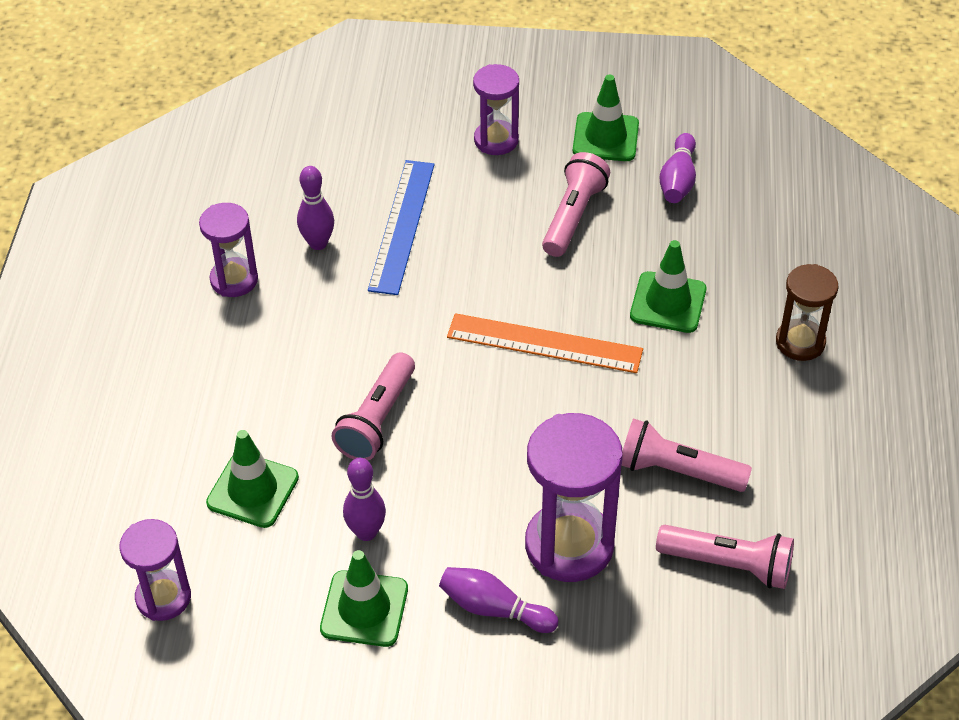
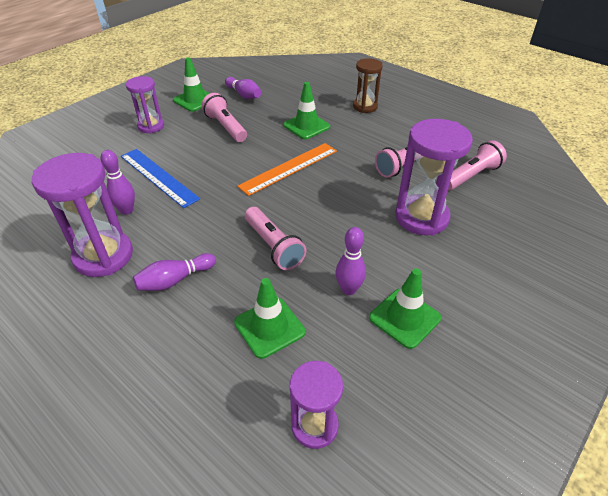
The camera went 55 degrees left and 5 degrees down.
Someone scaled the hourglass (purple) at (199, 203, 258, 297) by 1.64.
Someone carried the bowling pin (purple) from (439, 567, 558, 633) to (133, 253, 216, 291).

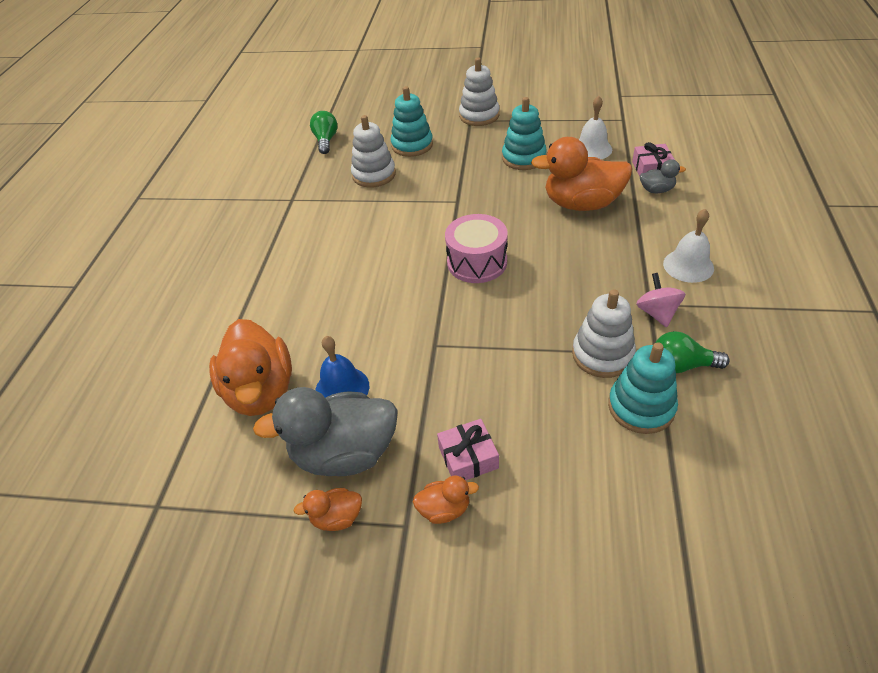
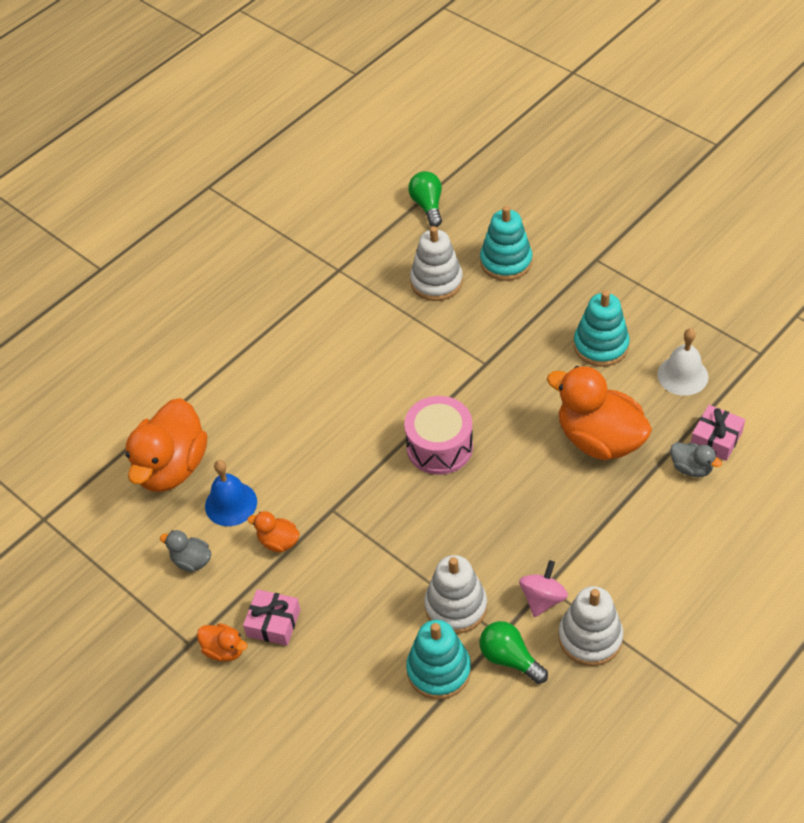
The camera went 35 degrees right and 5 degrees up.
Someone carried the stacking toy (white) from (459, 58, 499, 126) to (558, 586, 623, 666).
Someone rotated the light bulb (green) at (310, 111, 337, 154) by 45 degrees counterclockwise.
Someone took away the bell (white) at (663, 209, 714, 283).
Someone scaled the duck (grey) at (253, 387, 398, 476) by 0.46.
Someone carried the duck (orange) from (293, 488, 362, 531) to (247, 511, 300, 553).

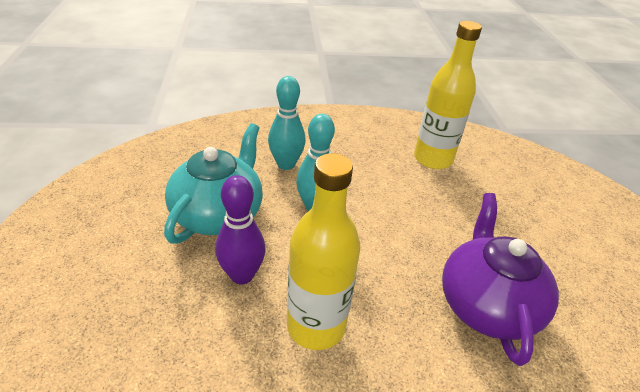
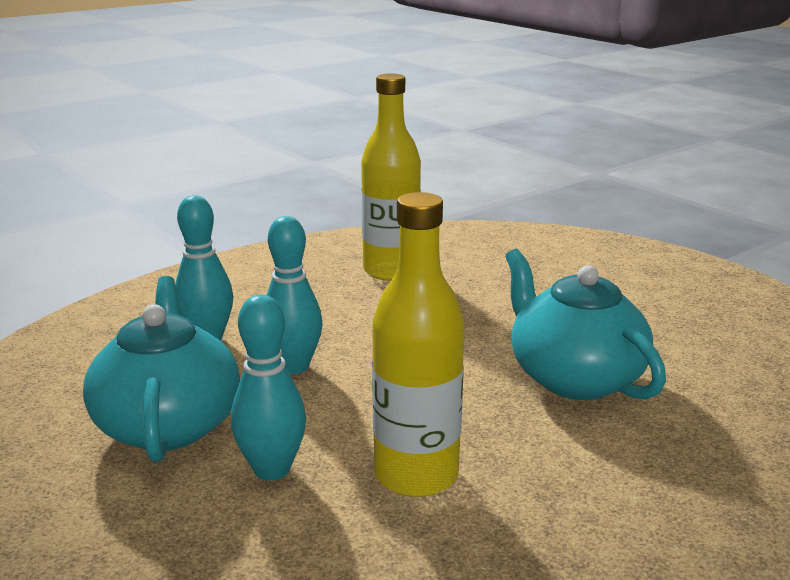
The camera went 30 degrees left and 15 degrees down.
Someone repainted the bowling pin (purple) at (215, 175, 265, 284), which became the bowling pin (turquoise) at (231, 295, 306, 481).
Someone repainted the teapot (purple) at (442, 193, 559, 366), which became the teapot (turquoise) at (505, 249, 666, 400).

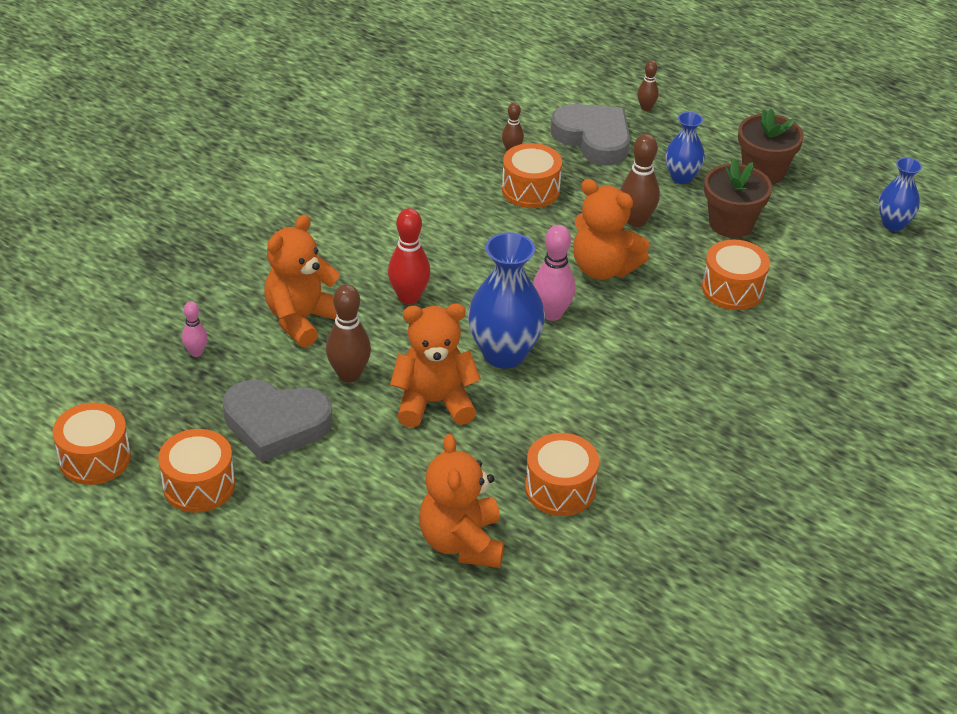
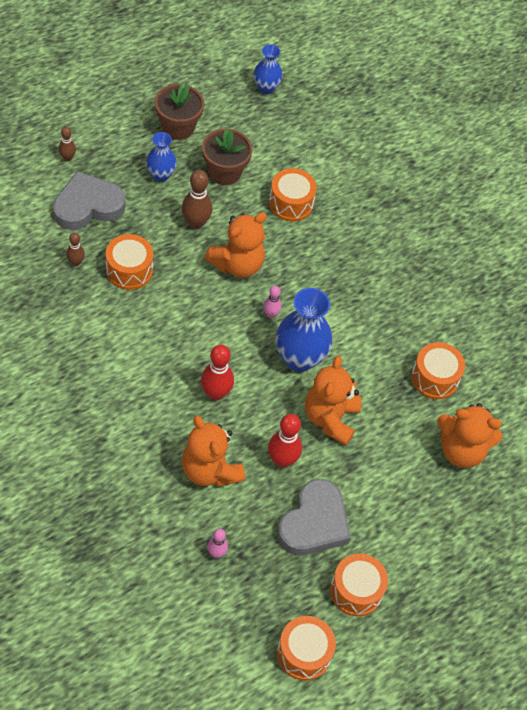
The camera went 75 degrees left and 15 degrees up.
Someone scaled the bowling pin (pink) at (533, 225, 575, 321) by 0.58.
Someone repainted the bowling pin (brown) at (326, 284, 371, 383), which became the bowling pin (red) at (268, 414, 302, 468).

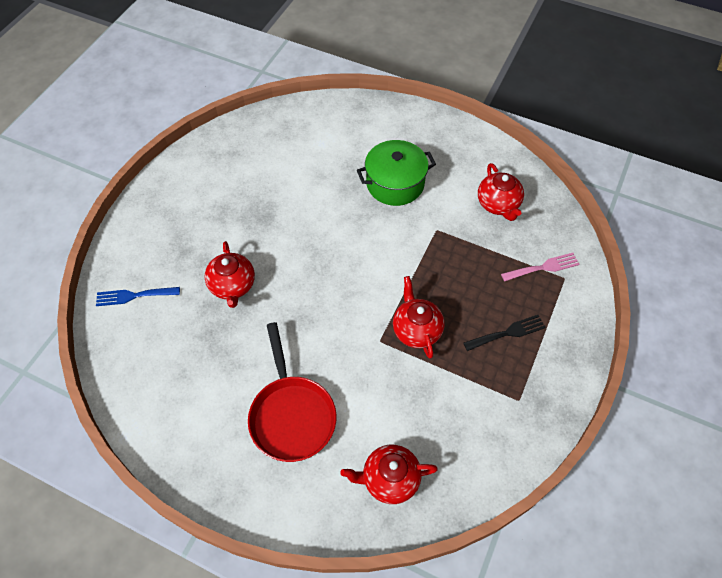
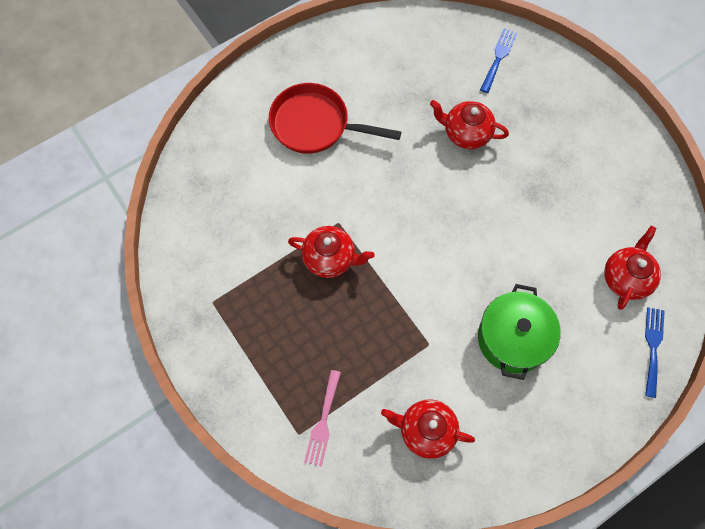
The camera went 120 degrees right and 10 degrees up.
Someone took away the fork (black) at (463, 315, 546, 351).
Someone carried the teapot (red) from (340, 445, 438, 504) to (604, 226, 661, 310).
Someone put down the fork (blue) at (645, 307, 665, 398).

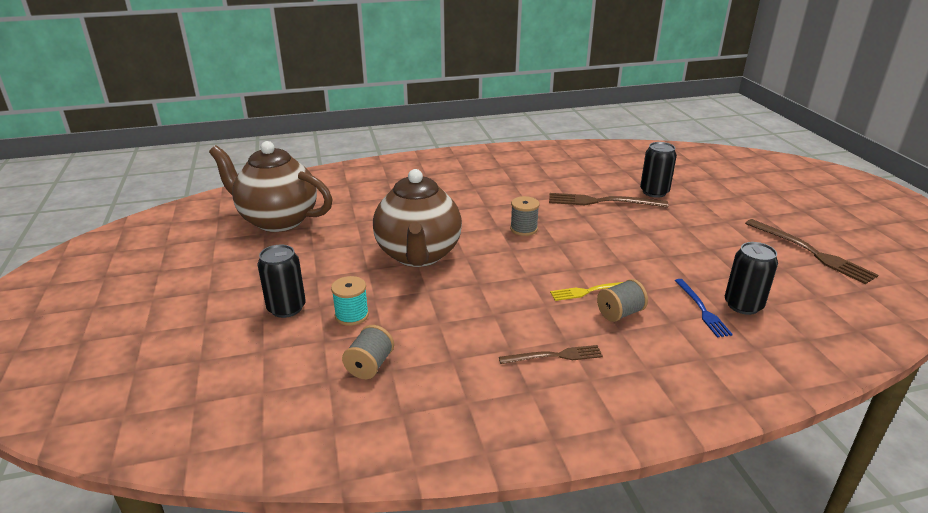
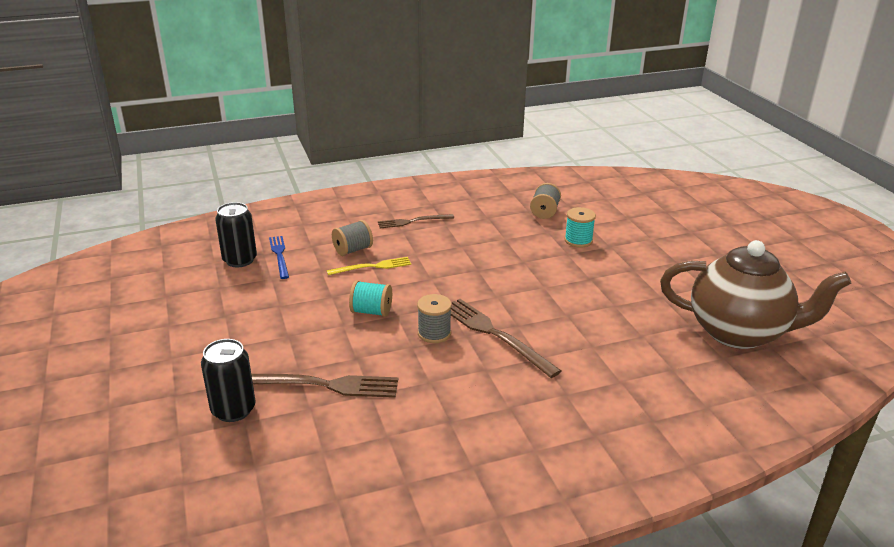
The camera went 175 degrees right and 0 degrees up.
Someone took away the teapot (brown) at (373, 169, 462, 267).
Someone carried the fork (brown) from (745, 219, 878, 284) to (451, 299, 561, 378).
Someone took away the can (black) at (257, 244, 306, 318).
Someone put down the spool (turquoise) at (349, 280, 392, 317).

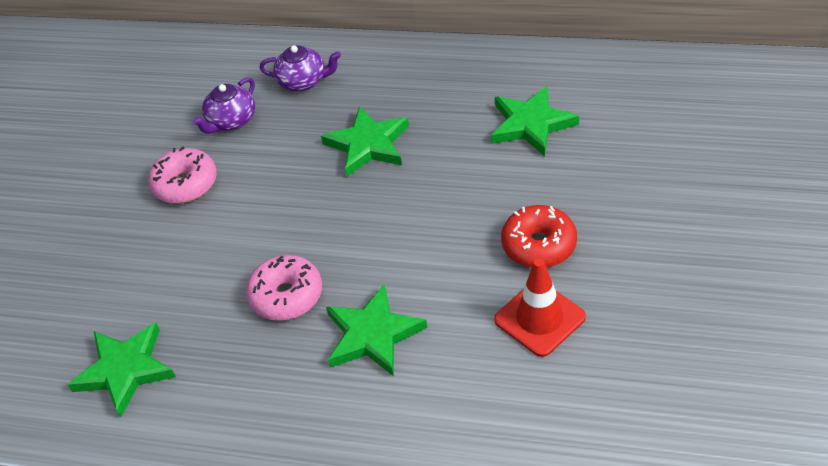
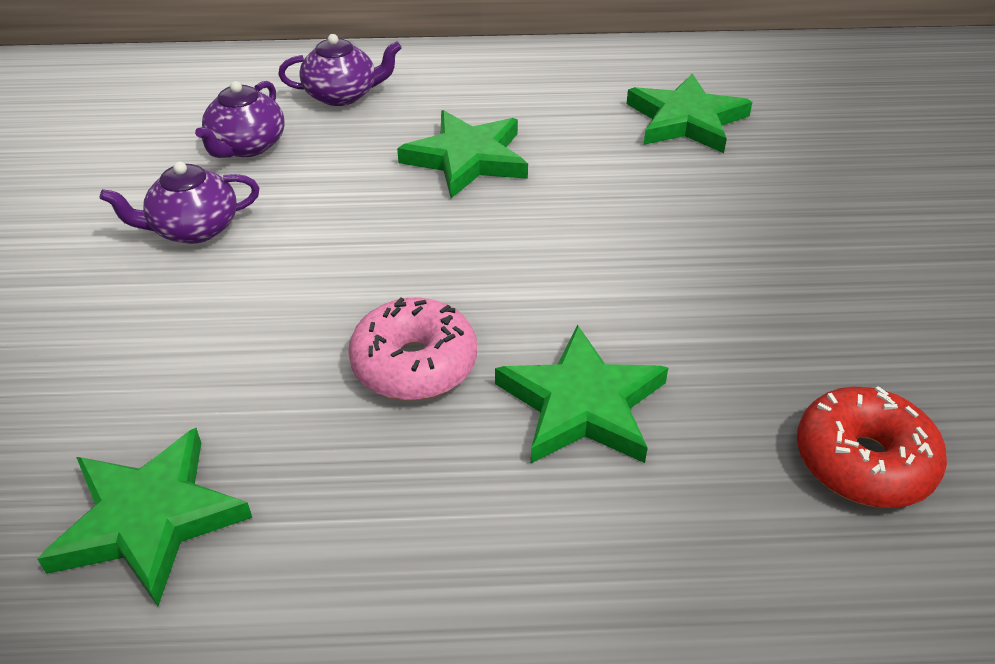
The camera went 20 degrees left and 5 degrees down.
Someone swapped the donut (pink) at (148, 146, 217, 204) for the teapot (purple) at (100, 162, 259, 244).
Someone carried the donut (red) from (501, 205, 577, 268) to (797, 386, 947, 508).
Someone took away the traffic cone (red) at (494, 258, 586, 357).

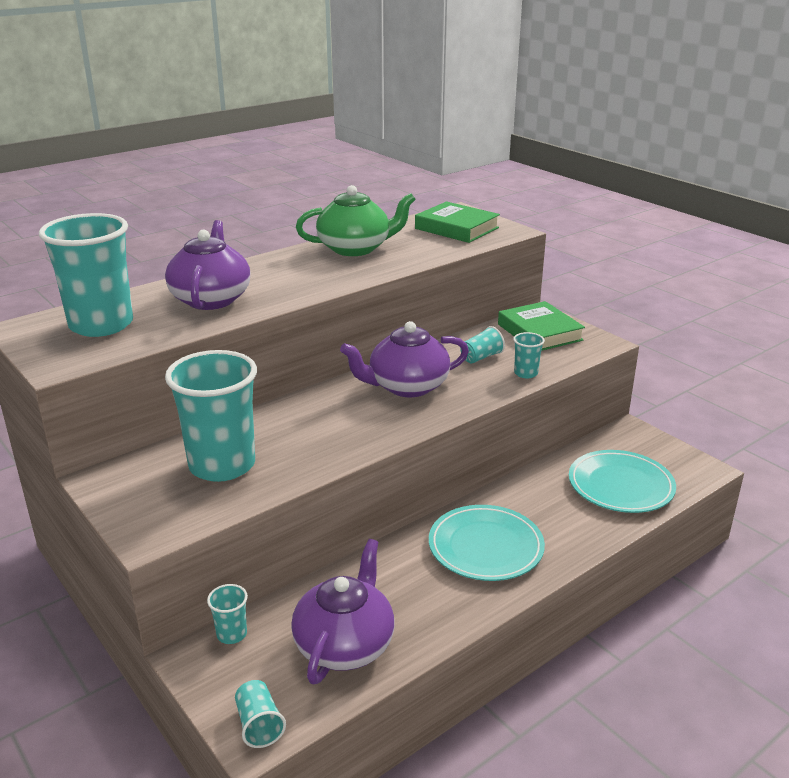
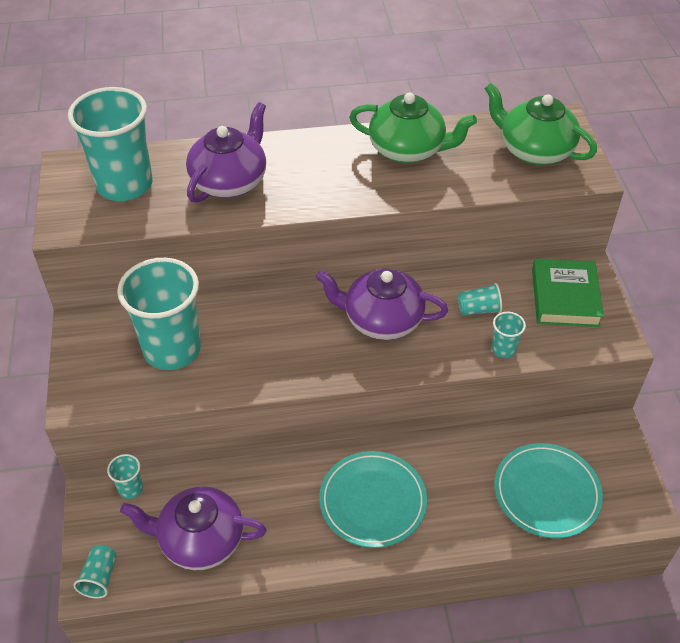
The camera went 30 degrees right and 20 degrees up.
Someone swapped the book (green) at (415, 201, 500, 243) for the teapot (green) at (484, 83, 597, 165).
Someone rotated the teapot (purple) at (291, 539, 394, 684) by 135 degrees counterclockwise.

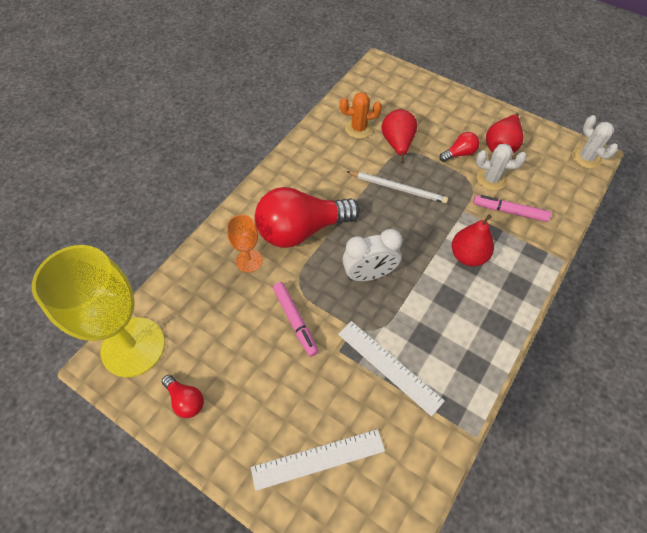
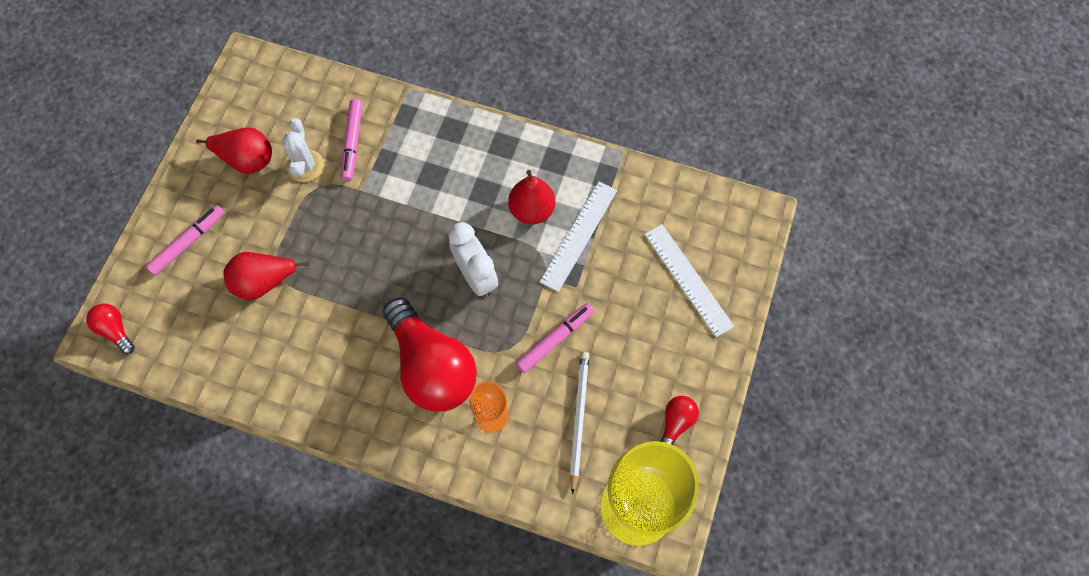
The camera went 105 degrees left and 10 degrees up.
Someone took away the cactus (orange) at (340, 92, 382, 139).
Someone took away the cactus (white) at (572, 115, 618, 169).
Someone carried the light bulb (red) from (439, 132, 479, 162) to (86, 304, 135, 354).
Someone carried the pencil (white) from (347, 171, 448, 203) to (570, 352, 589, 495).
Someone carried the pear (red) from (452, 214, 494, 266) to (508, 170, 555, 224).
Someone put down the marker (pink) at (146, 205, 225, 275).

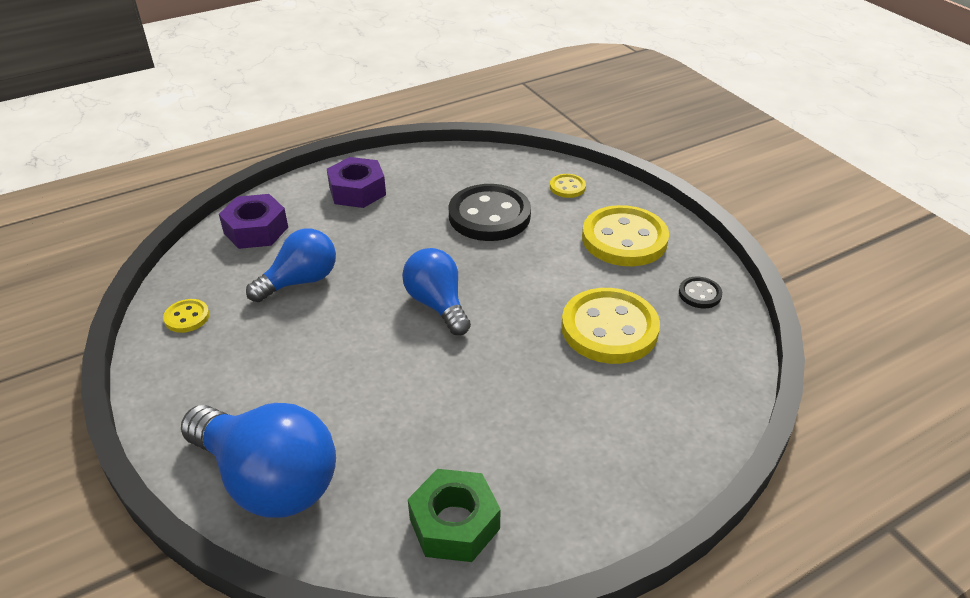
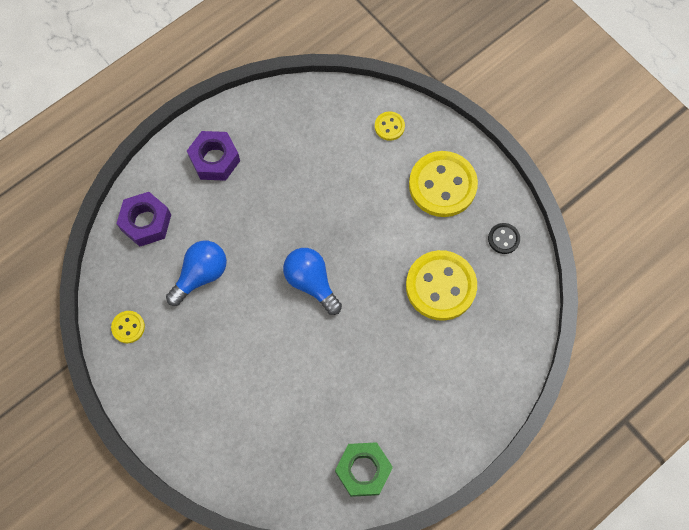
The camera went 10 degrees left and 30 degrees up.
Someone took away the button (black) at (448, 184, 531, 241).
Someone took away the light bulb (blue) at (181, 403, 336, 518).

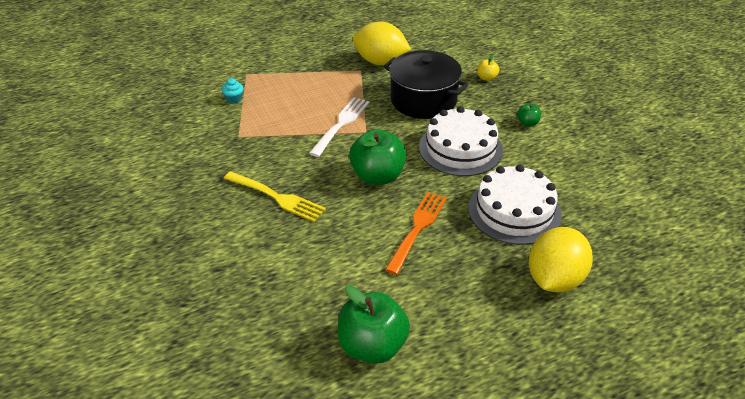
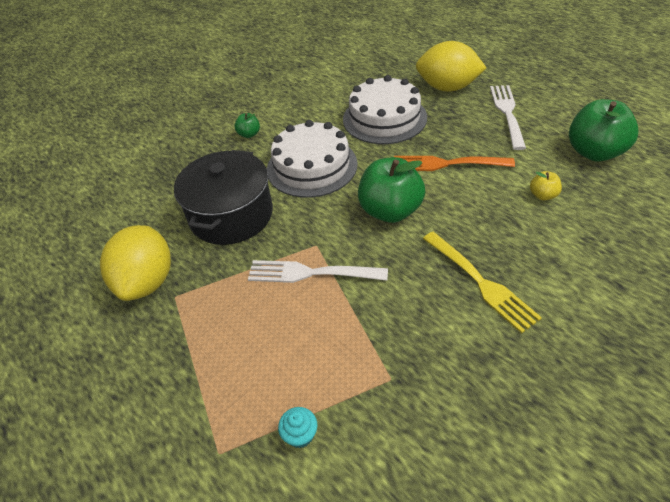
The camera went 105 degrees left and 5 degrees up.
Someone carried the apple (yellow) from (477, 55, 499, 81) to (530, 171, 562, 200).
Someone rotated the fork (yellow) at (224, 171, 326, 222) by 135 degrees clockwise.
Someone put down the fork (white) at (490, 85, 526, 150).

